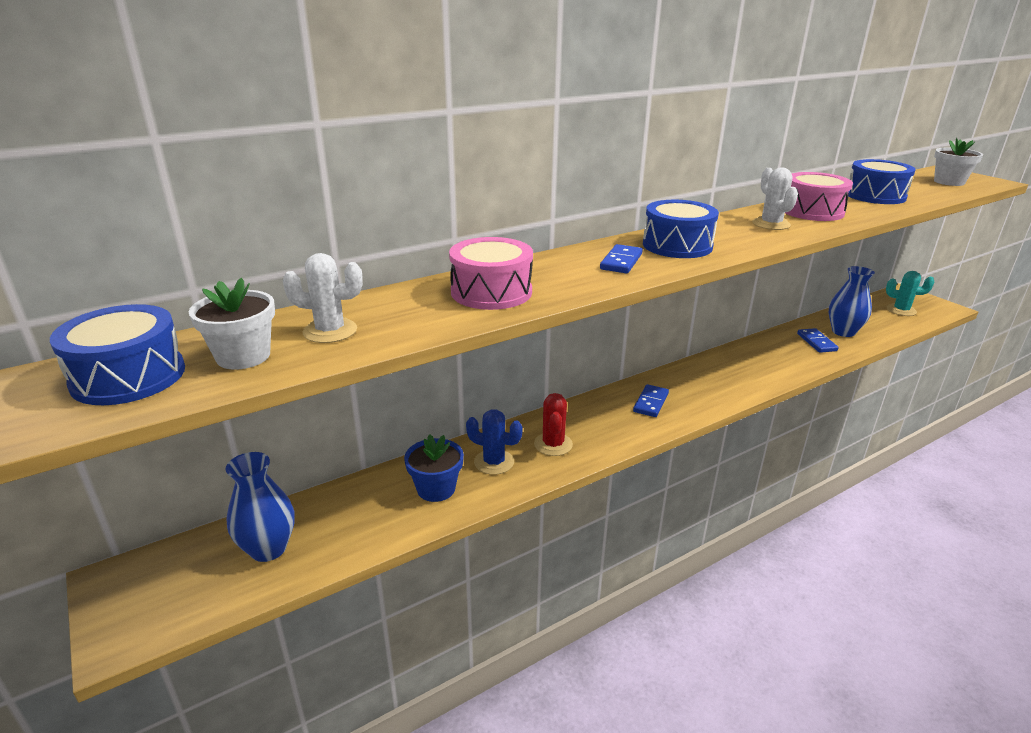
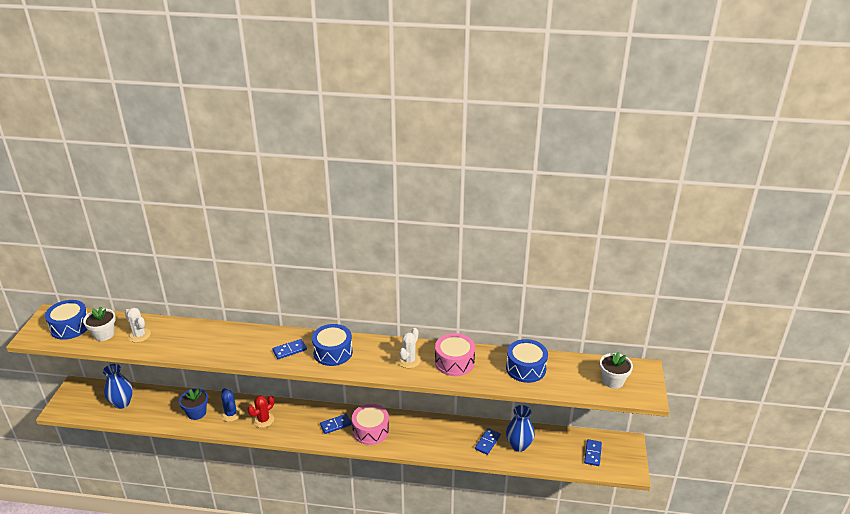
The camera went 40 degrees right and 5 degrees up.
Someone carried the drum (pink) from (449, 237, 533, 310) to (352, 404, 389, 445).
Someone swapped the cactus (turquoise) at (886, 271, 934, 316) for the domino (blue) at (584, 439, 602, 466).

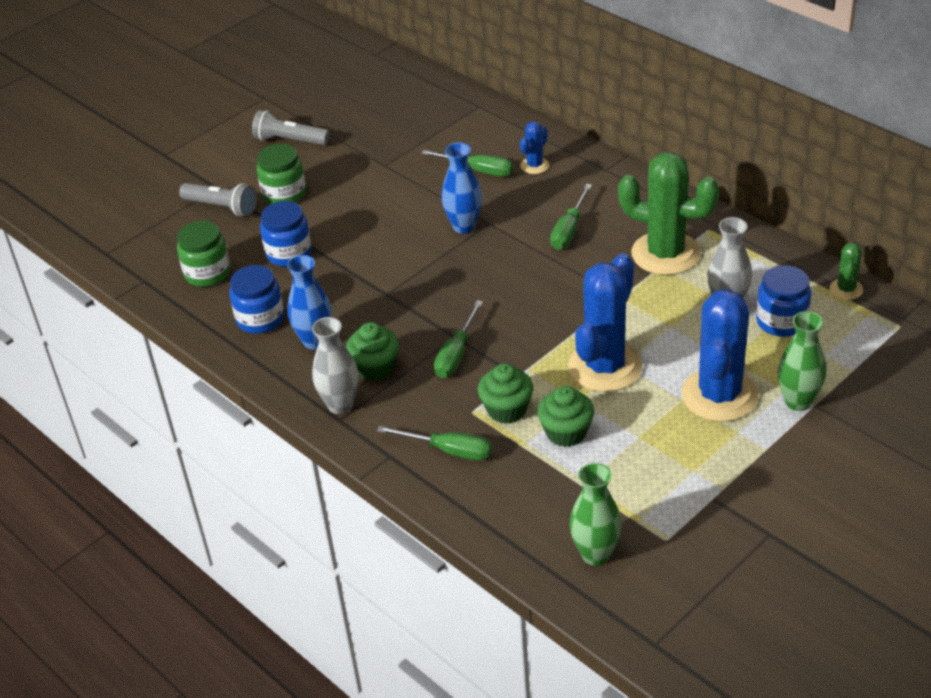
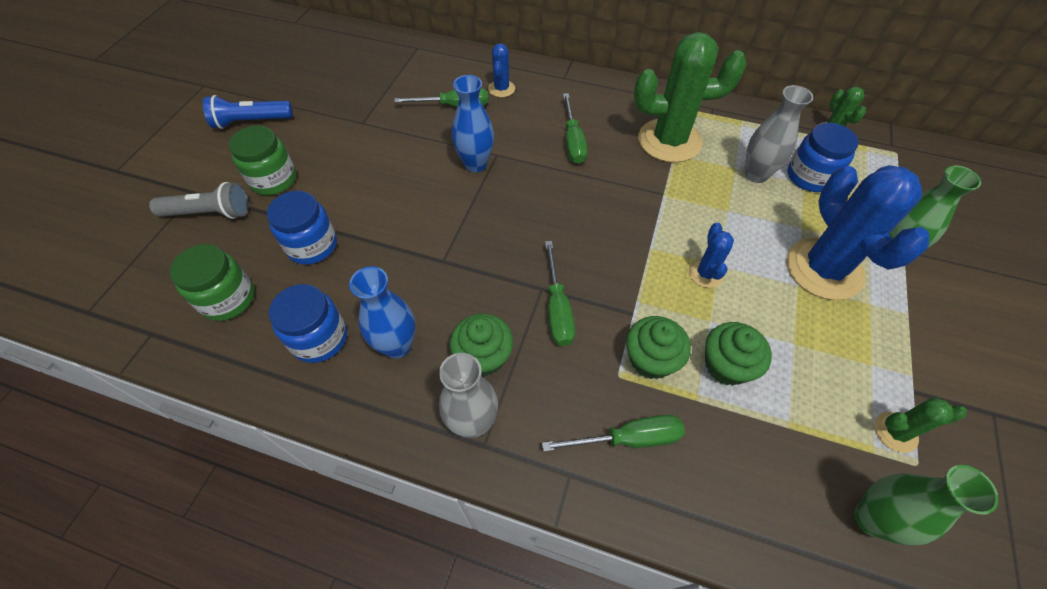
The camera went 30 degrees left and 15 degrees up.
Someone repainted the flashlight (grey) at (252, 110, 330, 145), which became the flashlight (blue) at (203, 95, 293, 129).
Someone scaled the cactus (blue) at (568, 253, 642, 392) by 0.46.
Someone put down the cactus (green) at (874, 397, 967, 453).

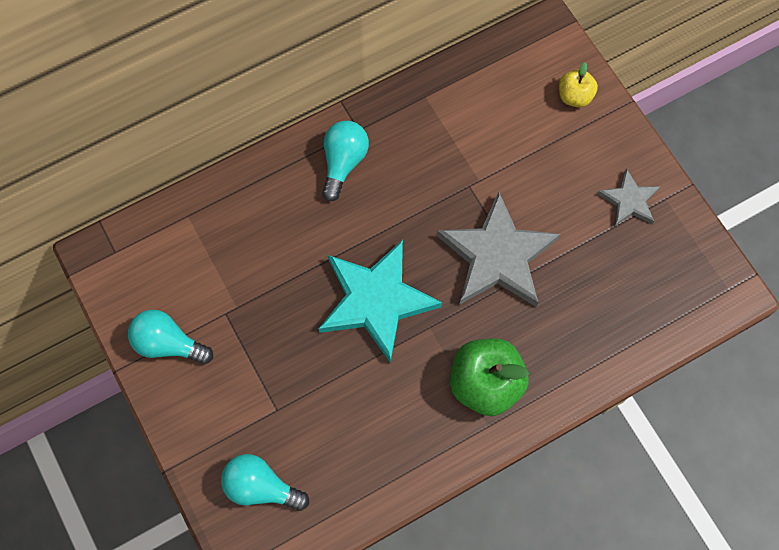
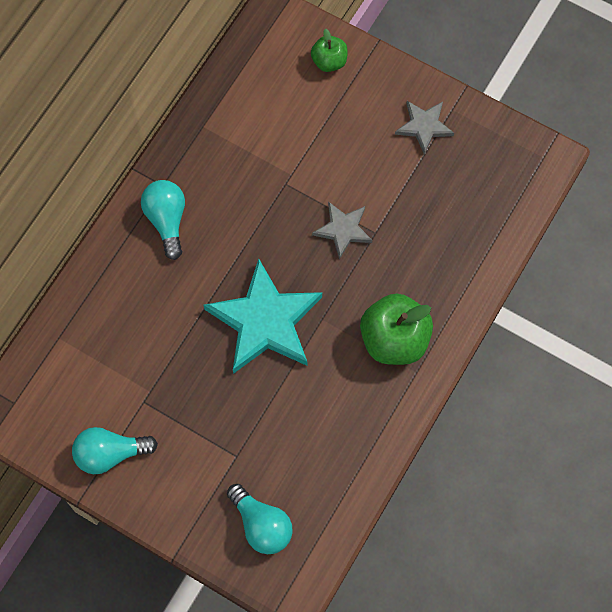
The camera went 30 degrees left and 0 degrees up.
Someone repainted the apple (yellow) at (559, 62, 598, 107), which became the apple (green) at (311, 28, 348, 72).
Someone scaled the star (grey) at (437, 192, 560, 307) by 0.52.
Someone rotated the light bulb (turquoise) at (221, 454, 309, 511) by 120 degrees counterclockwise.

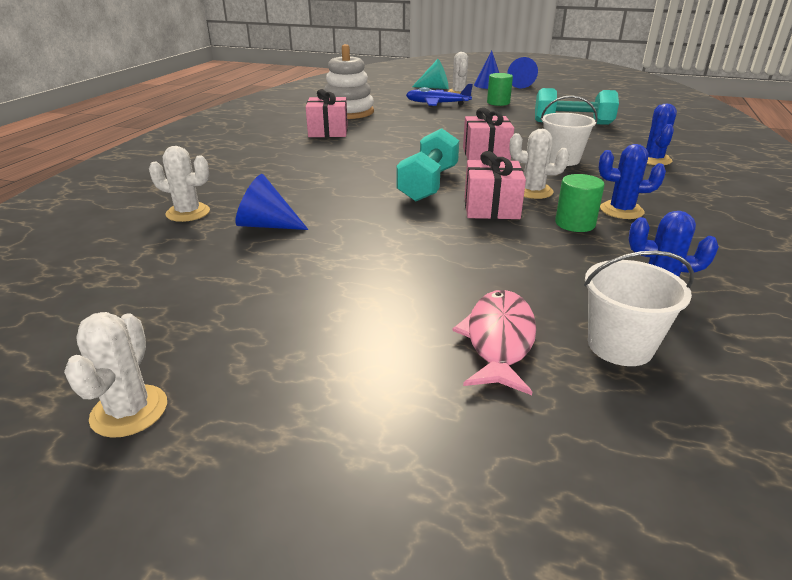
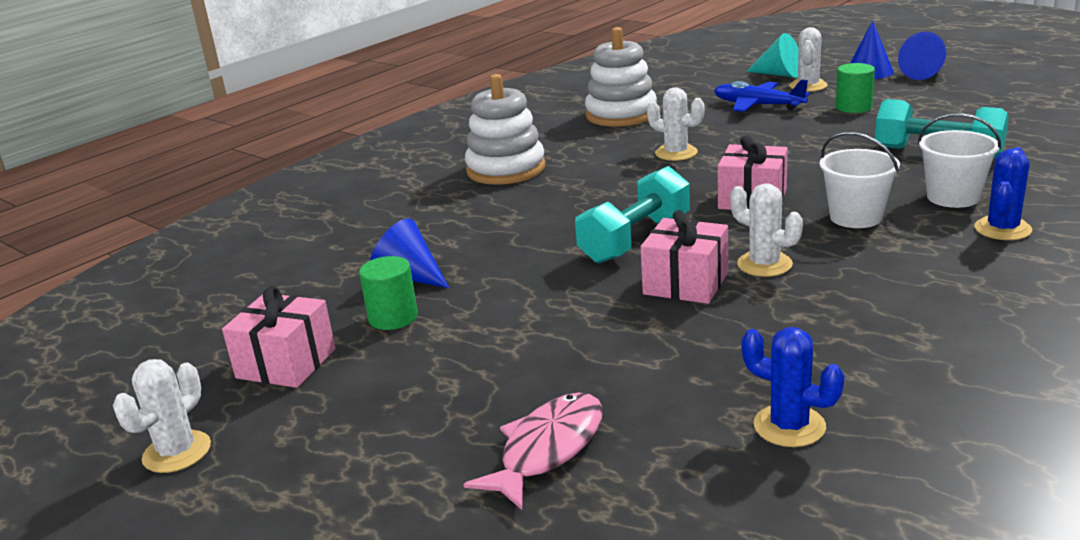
The camera went 25 degrees right and 5 degrees down.
Someone carried the gift (pink) from (306, 89, 348, 137) to (222, 286, 336, 388).
Someone took away the cactus (blue) at (599, 144, 666, 219).
Someone carried the cactus (white) from (149, 146, 210, 222) to (647, 87, 705, 161).
Someone carried the cylinder (green) from (555, 174, 605, 232) to (359, 256, 418, 330).
Someone carried the bucket (white) from (584, 251, 694, 366) to (918, 113, 1001, 208).
Someone put down the stacking toy (white) at (465, 74, 546, 185).

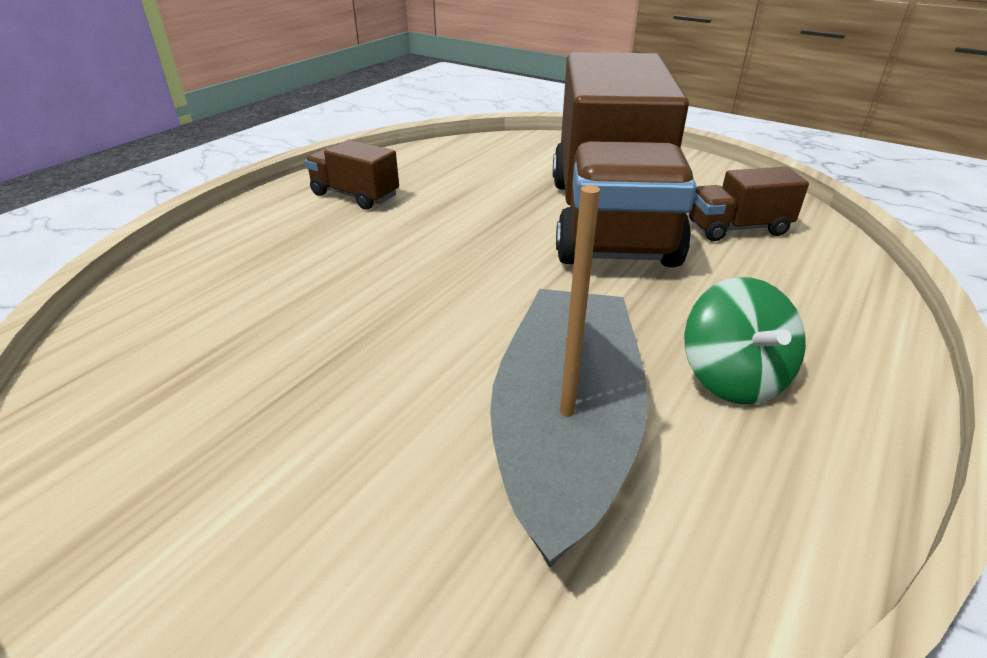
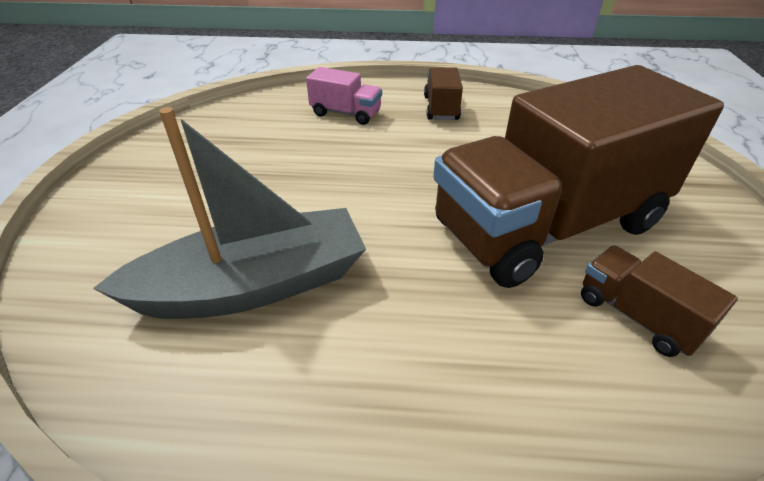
The camera went 60 degrees right and 5 degrees up.
Someone took away the spinning top (green) at (685, 277, 806, 404).
Someone put down the truck (pink) at (306, 67, 382, 125).

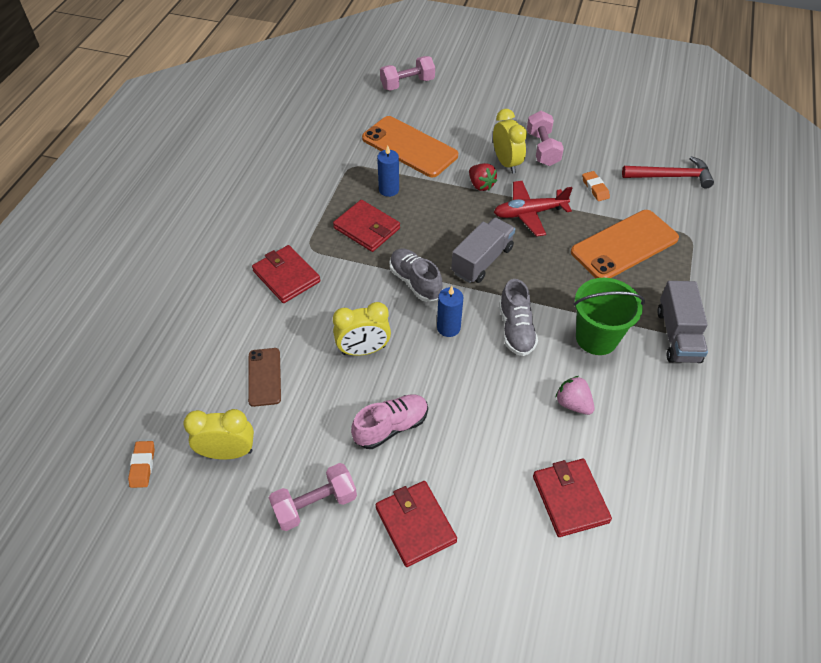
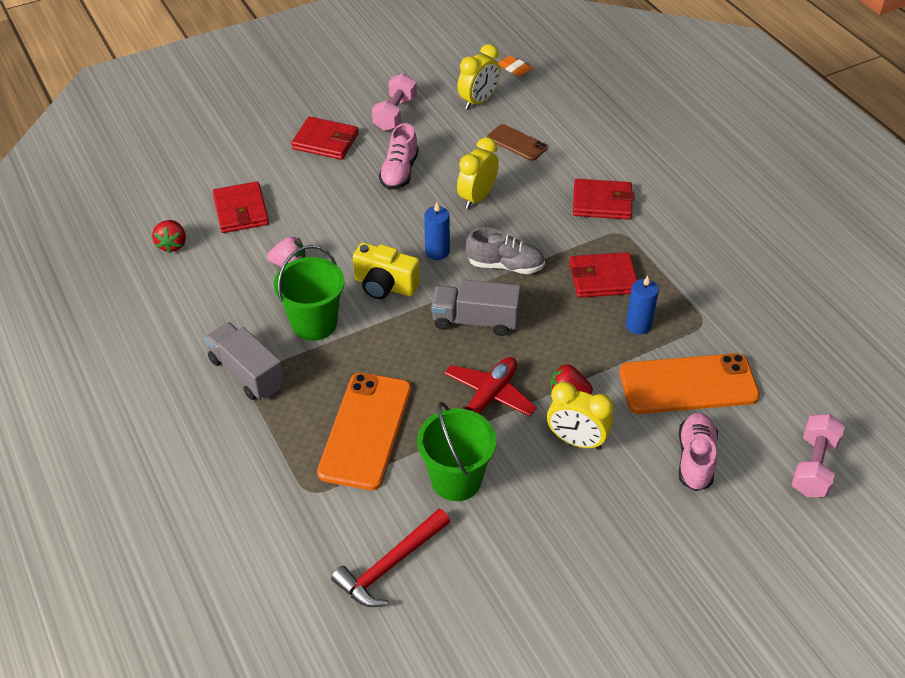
The camera went 135 degrees right and 5 degrees down.
Someone took away the dumbbell (pink) at (527, 111, 564, 166).
Someone swapped the eraser (orange) at (582, 171, 610, 201) for the bucket (green) at (417, 402, 497, 501).
Someone rotated the truck (grey) at (451, 217, 515, 283) by 105 degrees clockwise.
Someone swapped the shoe (grey) at (499, 279, 538, 356) for the camera (yellow) at (353, 242, 420, 299).
Someone rotated the wallet (red) at (533, 459, 612, 537) by 45 degrees clockwise.
Someone put down the strawberry (red) at (152, 220, 186, 253).
Someone put down the shoe (pink) at (678, 413, 718, 491).

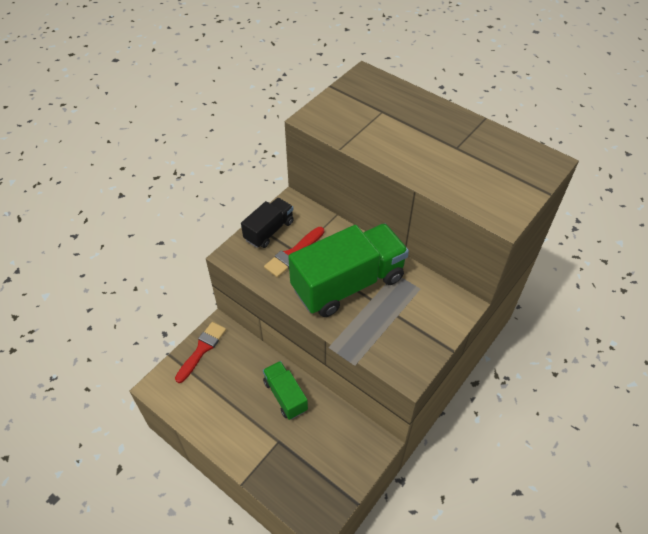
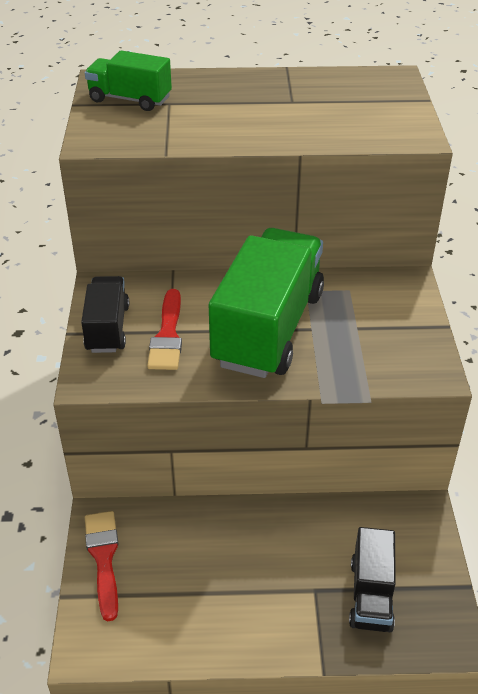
The camera went 40 degrees left and 10 degrees down.
Someone carried the truck (green) from (263, 361, 308, 420) to (85, 51, 172, 111).
Someone put down the truck (black) at (349, 527, 396, 632).

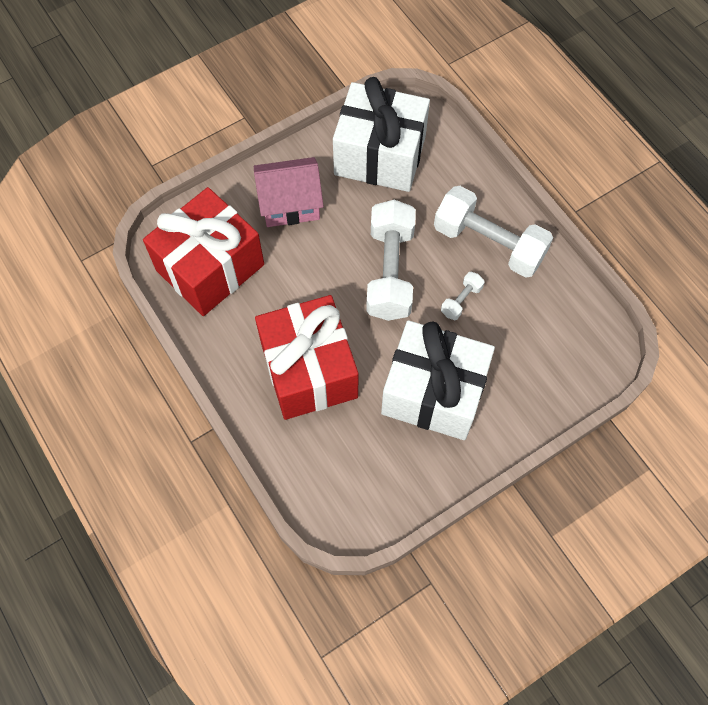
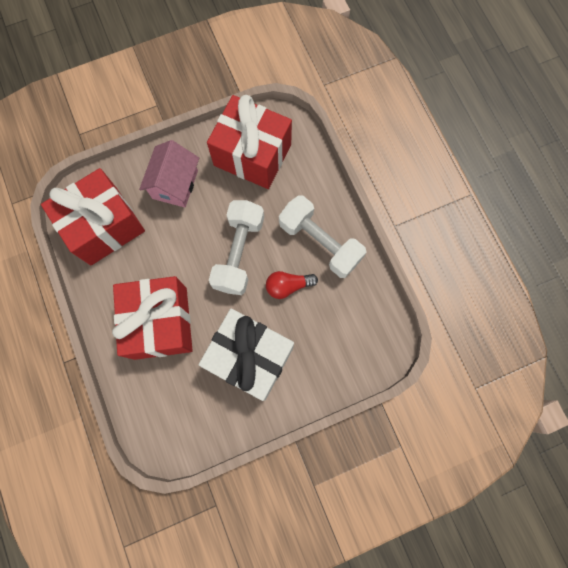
The camera went 10 degrees right and 10 degrees up.
Someone repainted the gift (white) at (333, 77, 430, 192), which became the gift (red) at (207, 95, 292, 189).
Someone rotated the house (pink) at (254, 157, 324, 227) by 75 degrees counterclockwise.
Someone swapped the dumbbell (white) at (441, 272, 485, 320) for the light bulb (red) at (266, 271, 318, 299).

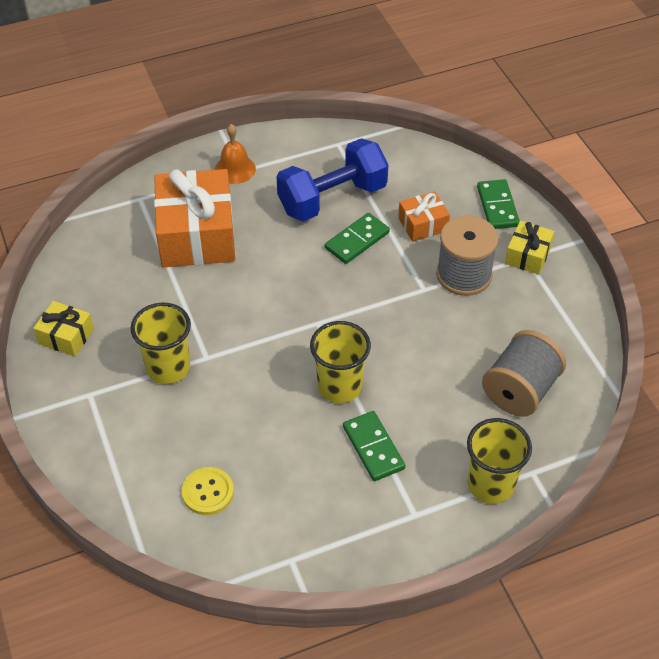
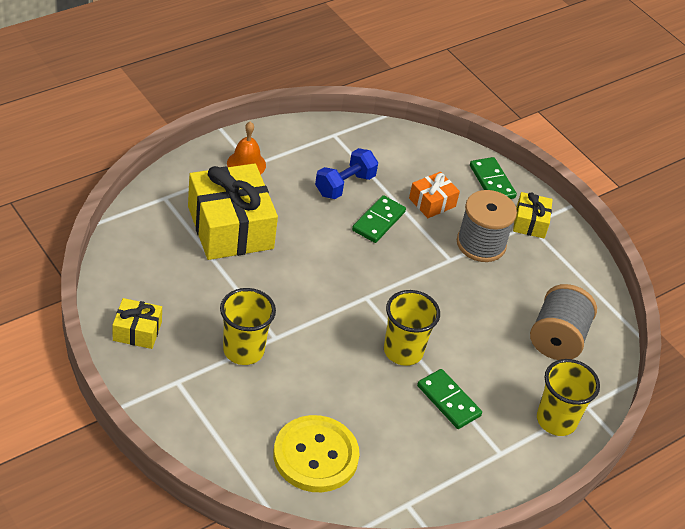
The camera went 20 degrees left and 5 degrees down.
Someone scaled the dumbbell (blue) at (277, 138, 389, 222) by 0.64.
Someone repainted the gift (orange) at (154, 169, 235, 268), which became the gift (yellow) at (188, 163, 278, 260).
Someone scaled the button (yellow) at (182, 467, 234, 515) by 1.80.

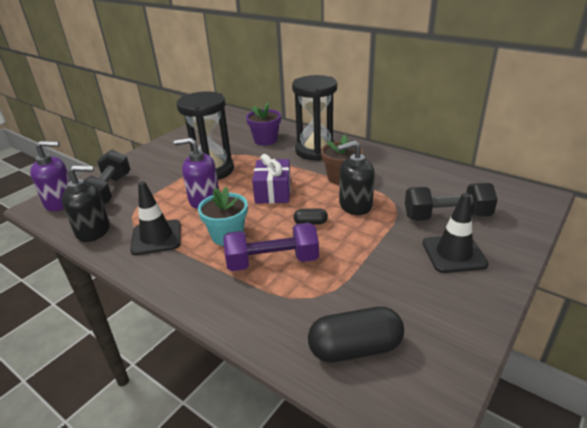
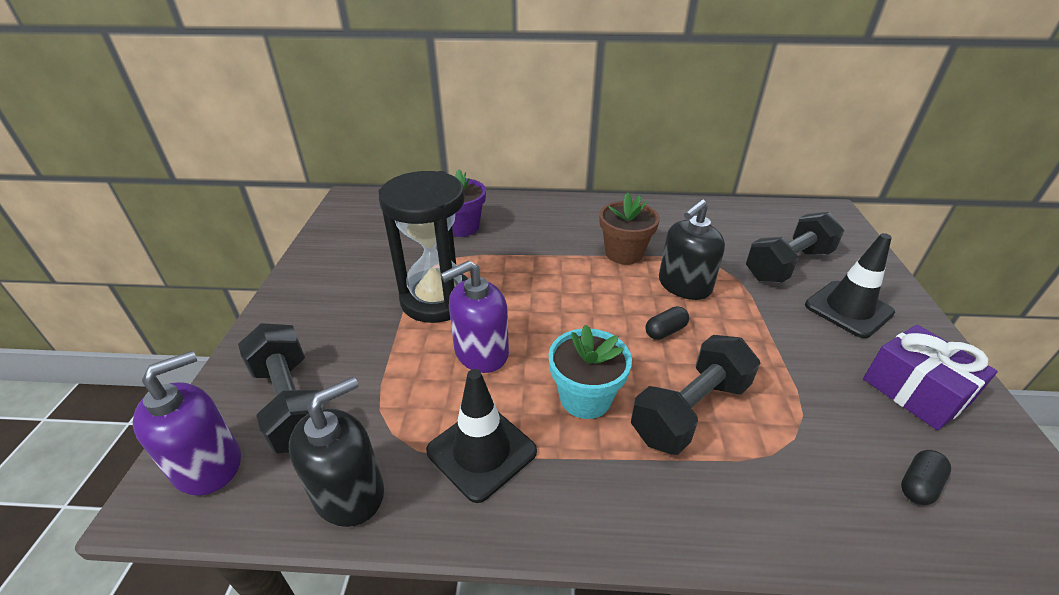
The camera went 35 degrees left and 5 degrees up.
Someone took away the hourglass (black) at (292, 75, 337, 161).
Someone carried the gift (purple) from (252, 154, 291, 204) to (863, 325, 998, 430).
Someone repainted the dumbbell (purple) at (223, 222, 319, 271), which became the dumbbell (black) at (631, 335, 760, 455).
Someone scaled the capsule (black) at (308, 307, 404, 363) by 0.50.

